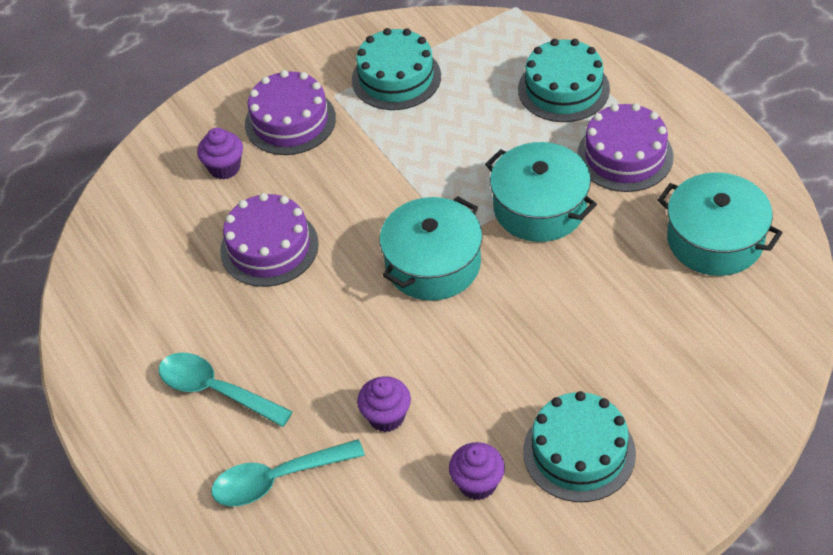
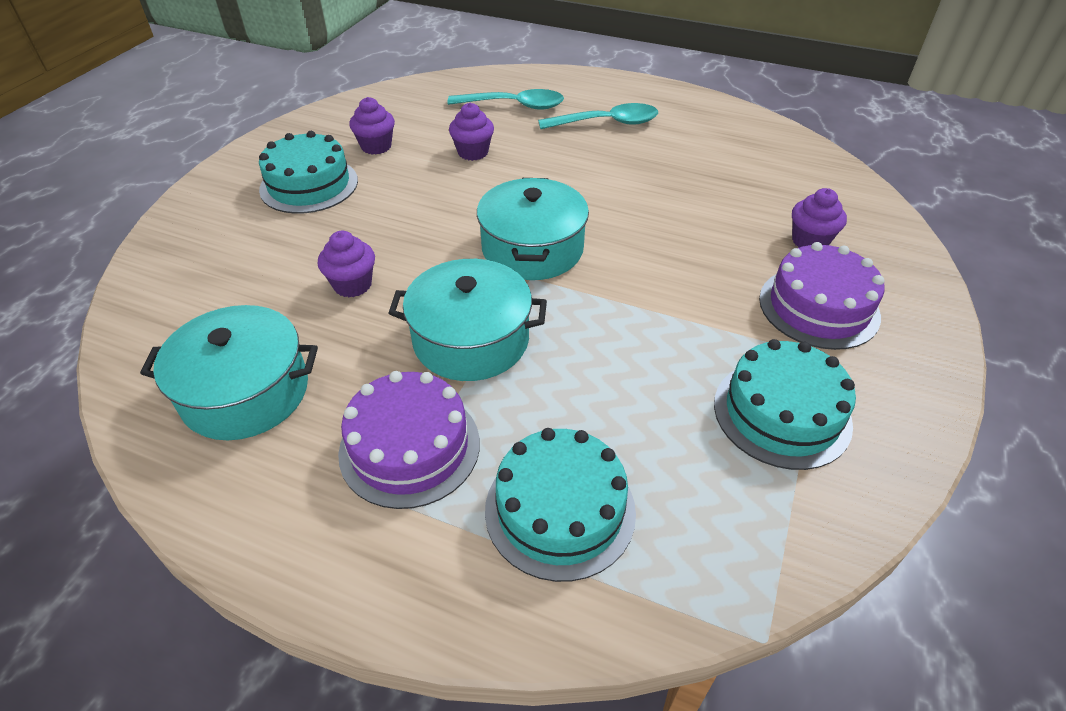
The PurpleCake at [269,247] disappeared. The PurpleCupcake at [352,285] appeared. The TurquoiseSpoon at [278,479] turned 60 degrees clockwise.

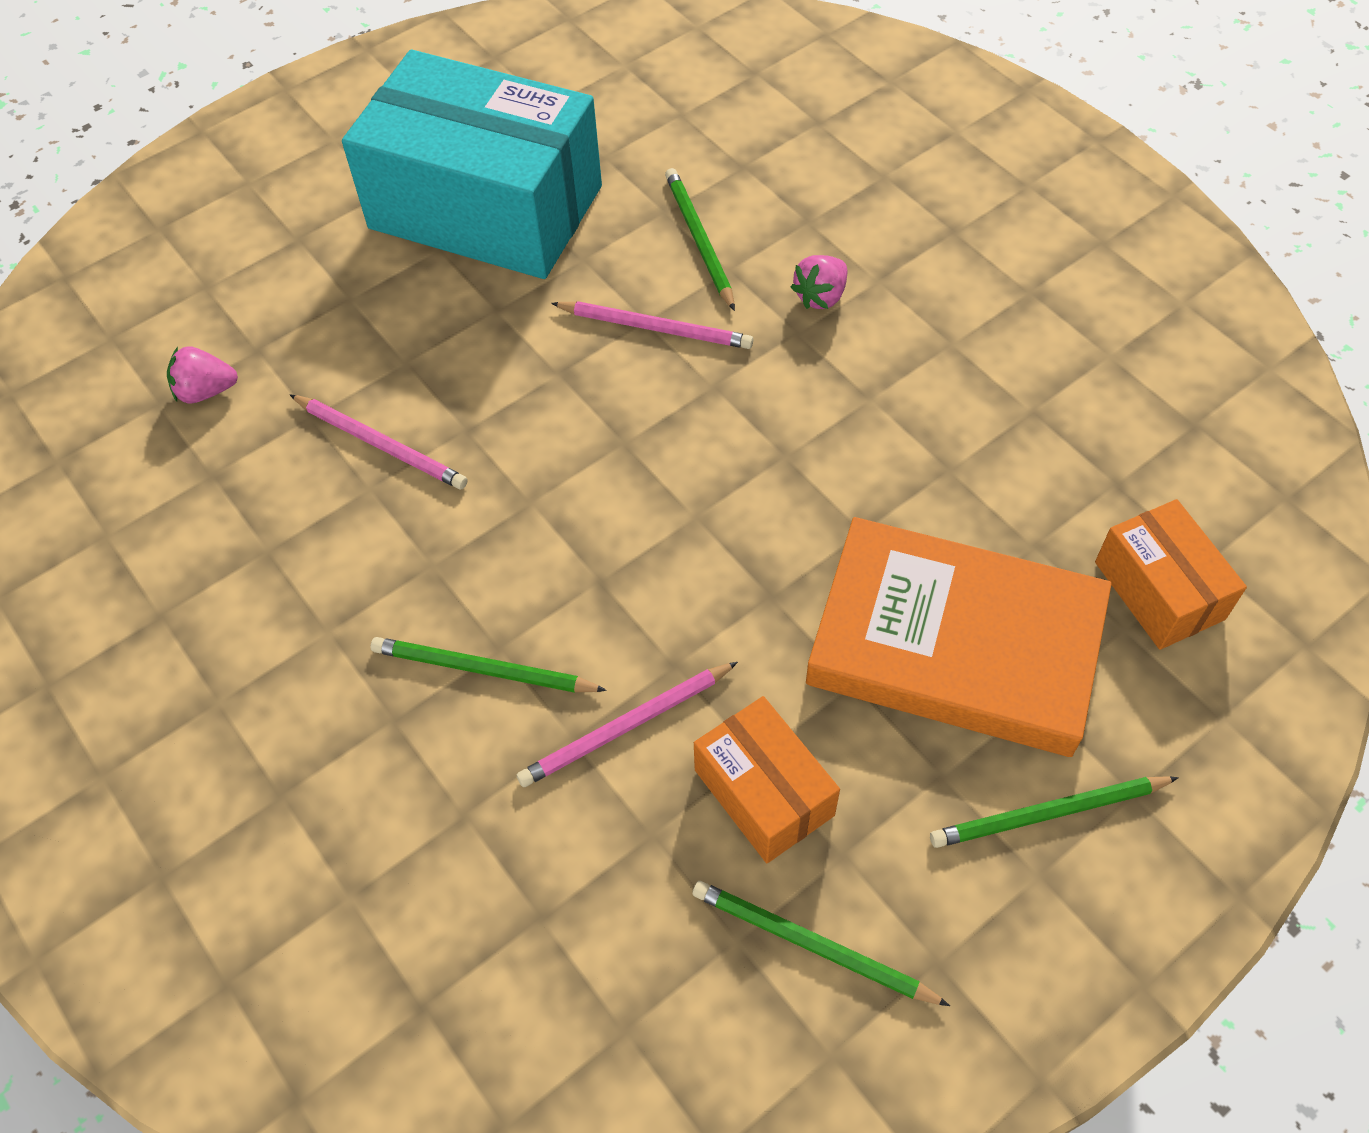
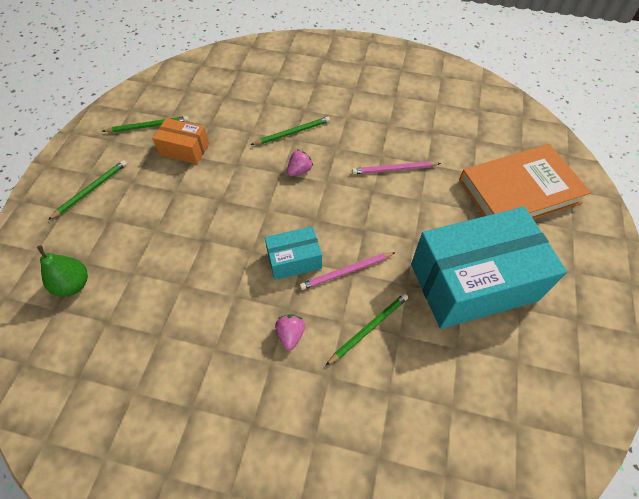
The PinkPencil at [627,726] disappeared. The TurquoiseBox at [294,260] appeared. The PinkStrawberry moved from [206,391] to [299,170]. The OrangeBook moved from [955,643] to [519,191]. The OrangeBox at [1159,590] was replaced by the GreenPear at [73,284]. The GreenPencil at [699,240] turned 75 degrees counterclockwise.

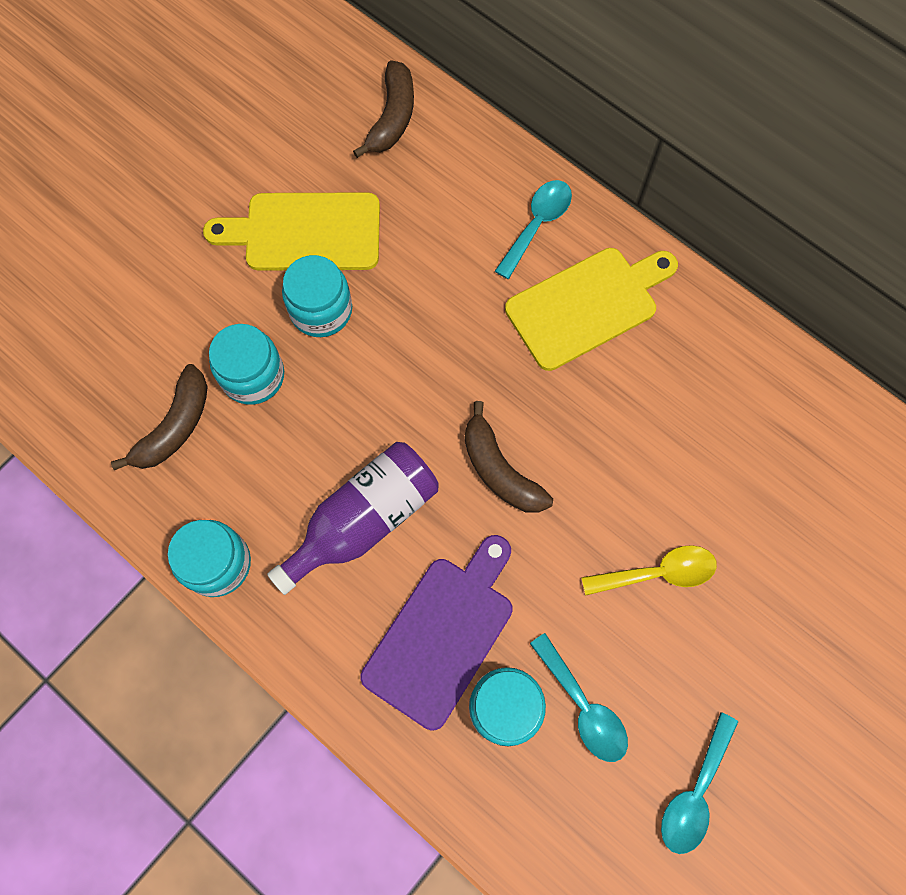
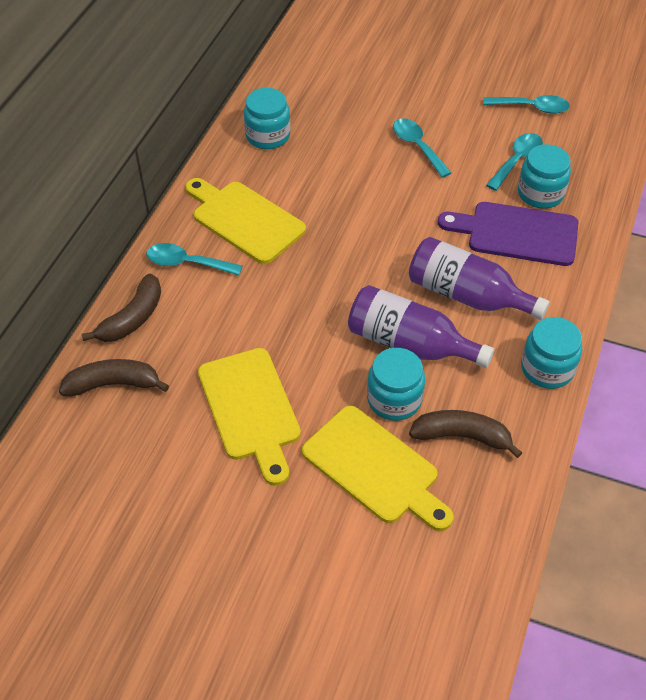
The YellowCuttingBoard at [374,468] appeared. The PurpleBottle at [410,344] appeared. The TurquoiseJar moved from [321,310] to [268,136]. The BrownBanana moved from [499,470] to [132,318]. The YellowSpoon at [657,573] became the TurquoiseSpoon at [417,147].

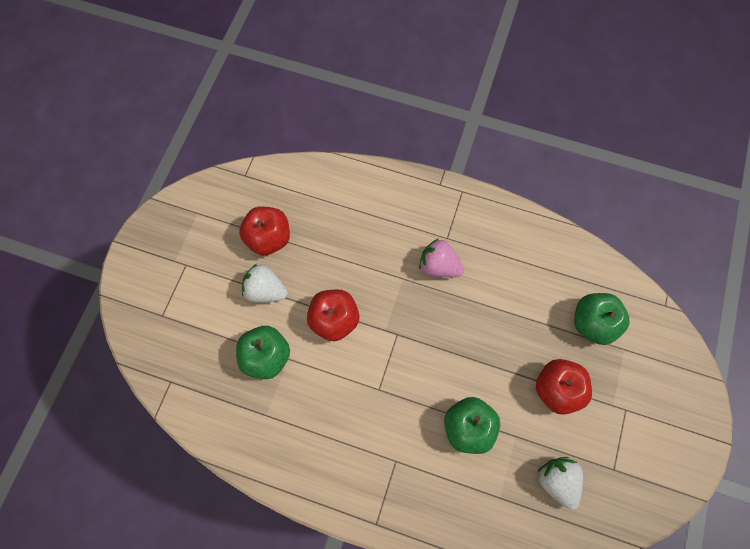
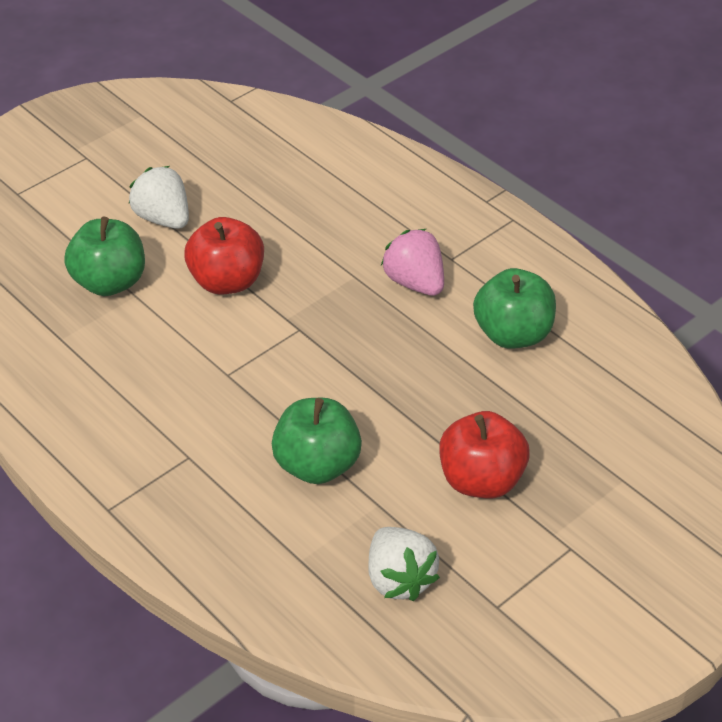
The RedApple at [269,238] disappeared. The GreenApple moved from [593,323] to [513,334]. The WhiteStrawberry at [557,481] turned 150 degrees clockwise.

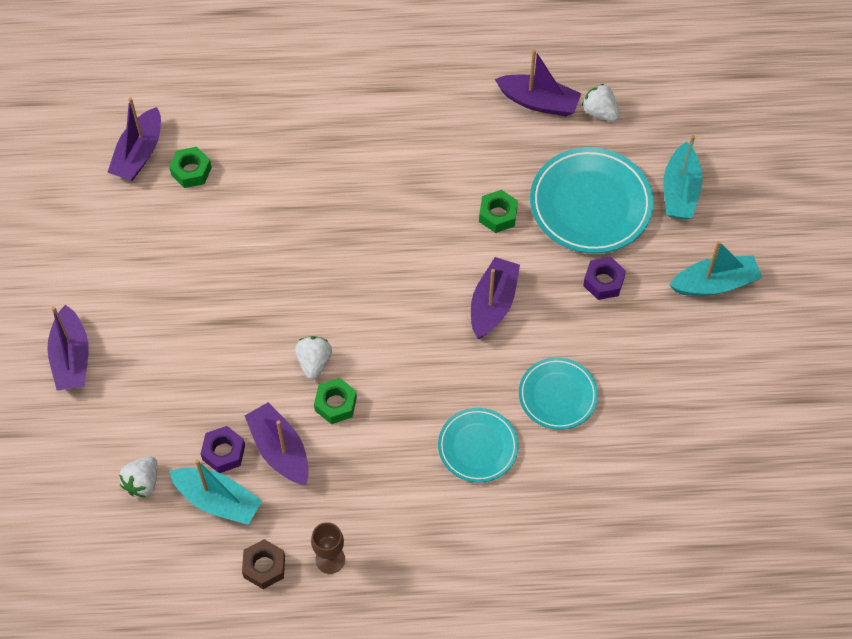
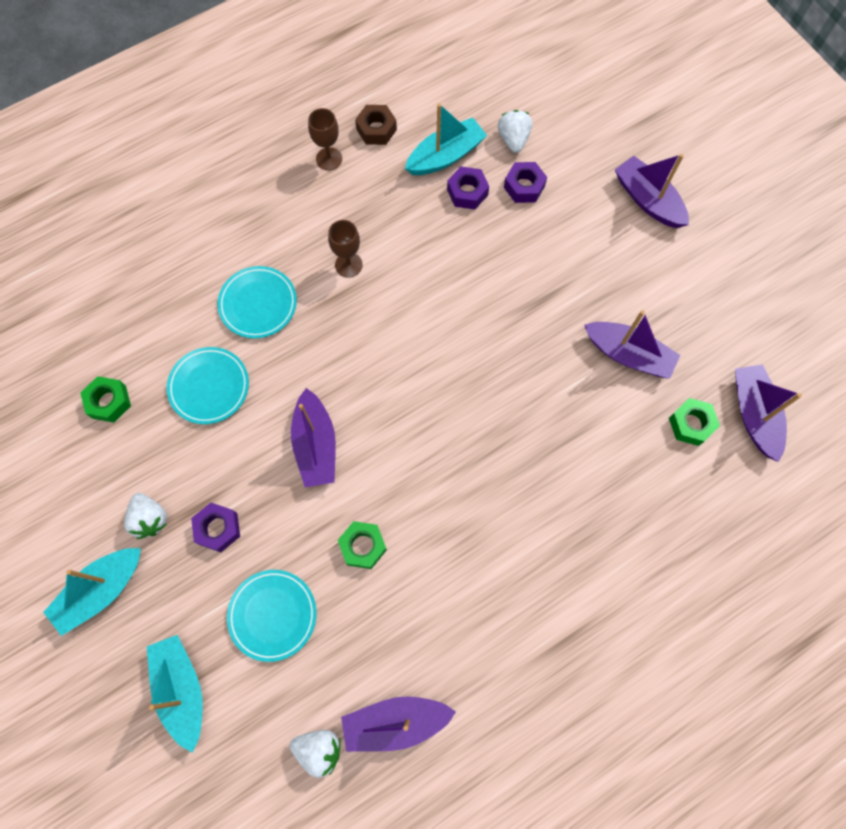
The BrownGoblet at [348,265] appeared. The PurpleNut at [524,187] appeared. The PurpleBoat moved from [280,450] to [628,354]. The WhiteStrawberry moved from [314,362] to [150,519]. The GreenNut moved from [335,404] to [109,402]. The TurquoiseBoat at [218,500] turned 150 degrees clockwise. The TurquoisePlate at [590,204] changed to 0.60 times the size.

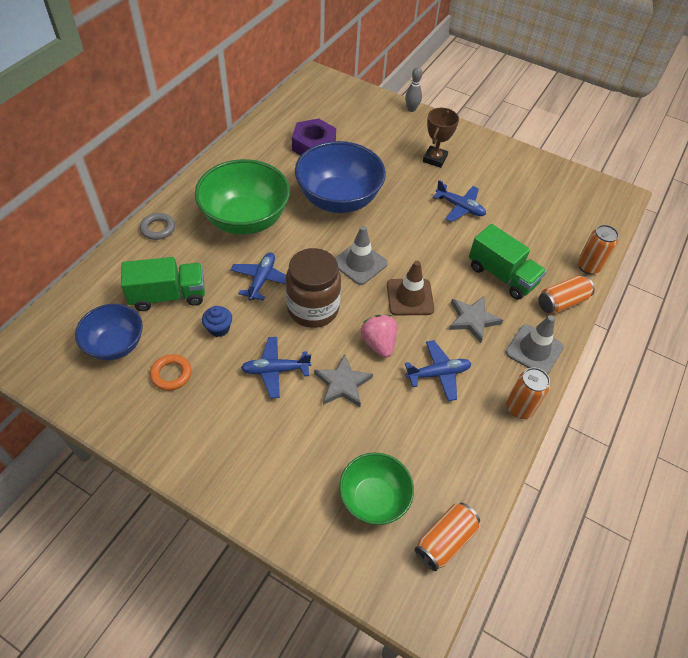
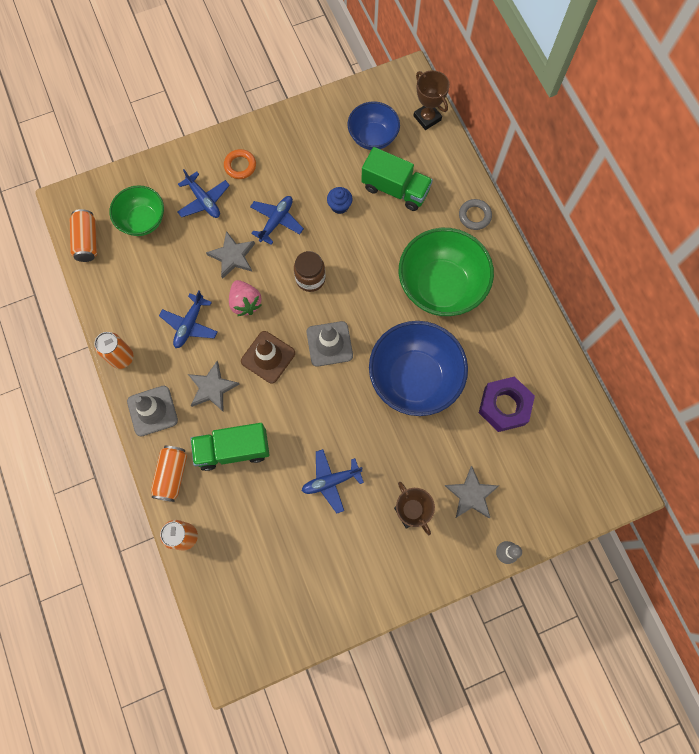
The BrownTrophy at [427,118] appeared. The GreyStar at [471,495] appeared. The OrangeRing moved from [171,374] to [240,166]. The BluePlane moved from [262,280] to [204,200]. The GreenTruck at [168,296] turned 90 degrees counterclockwise. The PinkStrawberry at [378,343] turned 45 degrees clockwise. The BrownJar at [313,308] changed to 0.63 times the size.

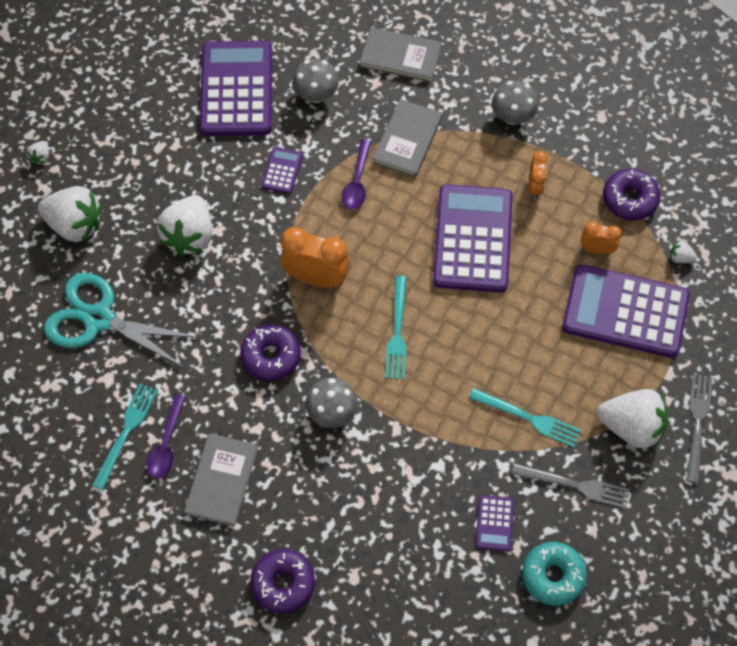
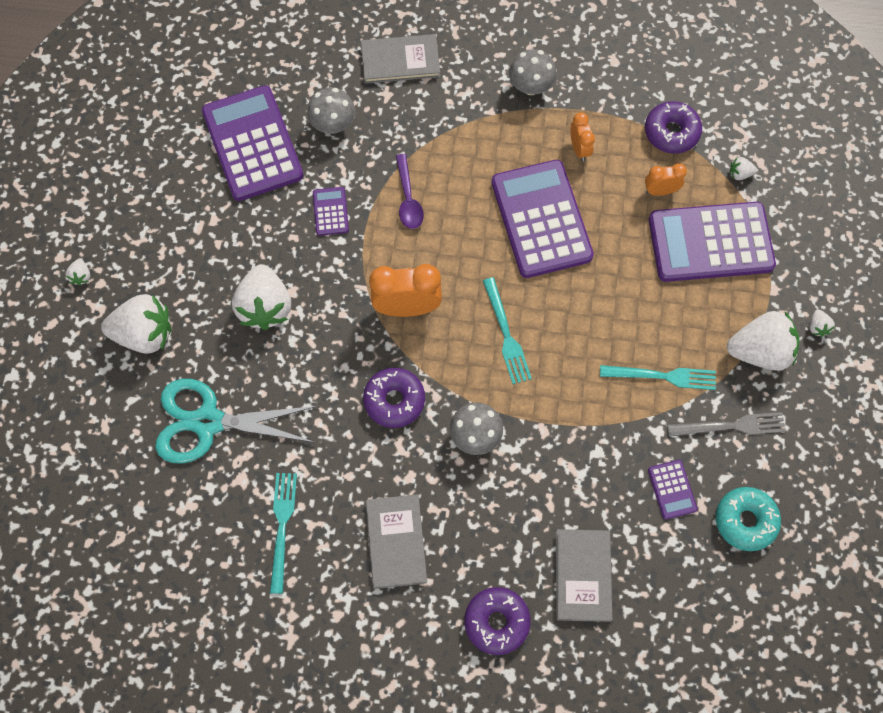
The PurpleSpoon at [166,443] disappeared. The GreyBook moved from [407,140] to [582,575]. The GreyFork at [697,423] was replaced by the WhiteStrawberry at [817,327].

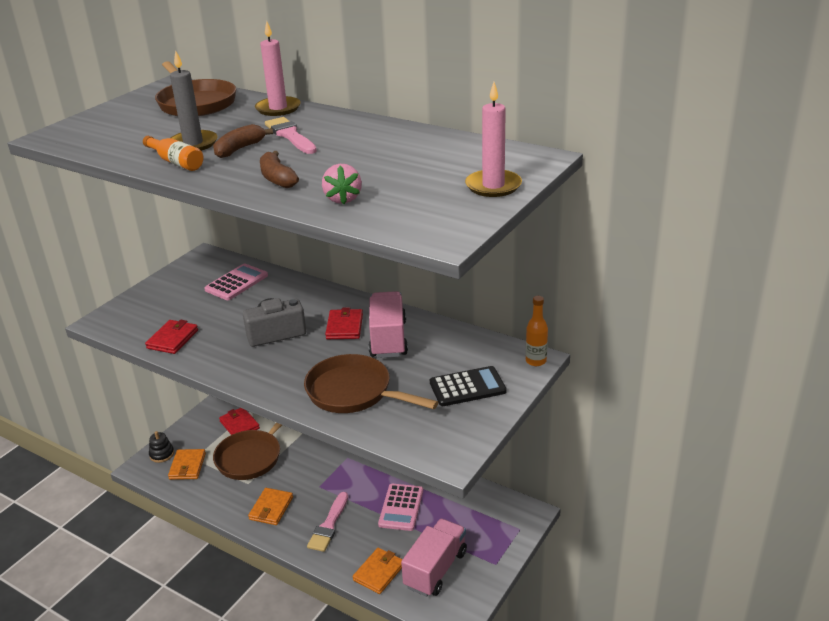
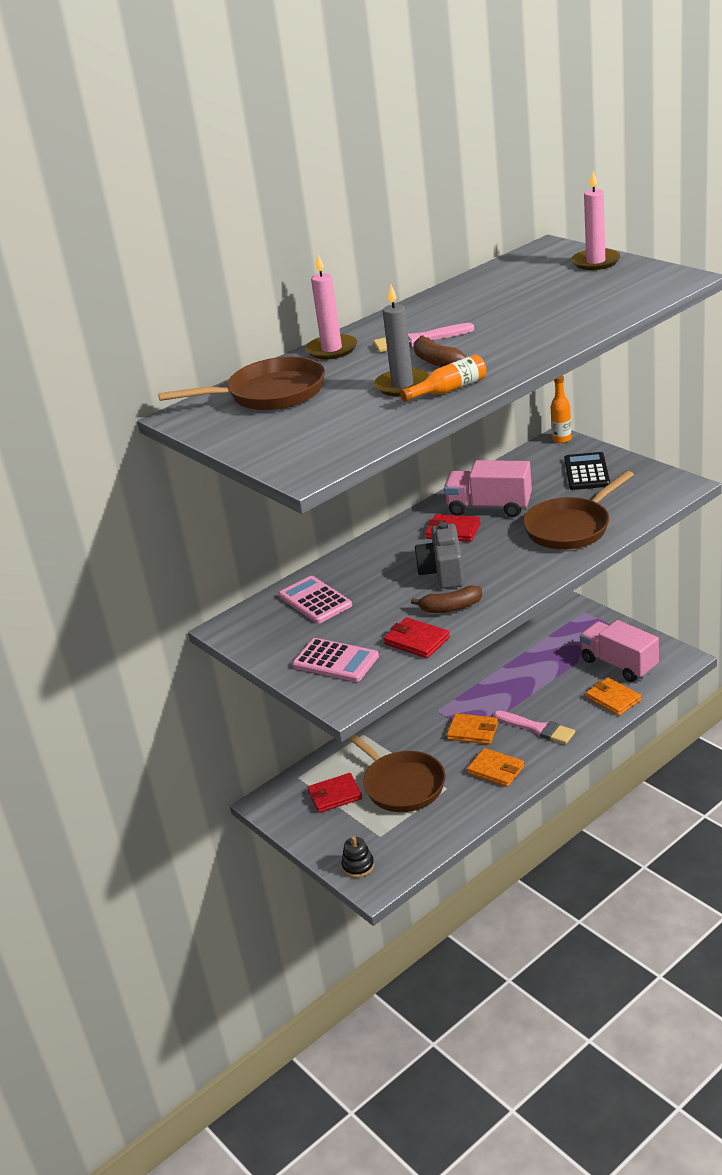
The PinkStrawberry at [343,199] disappeared. The OrangeWallet moved from [187,466] to [472,731]. The BrownBanana moved from [277,178] to [451,608]. The PinkCalculator moved from [401,507] to [336,661].

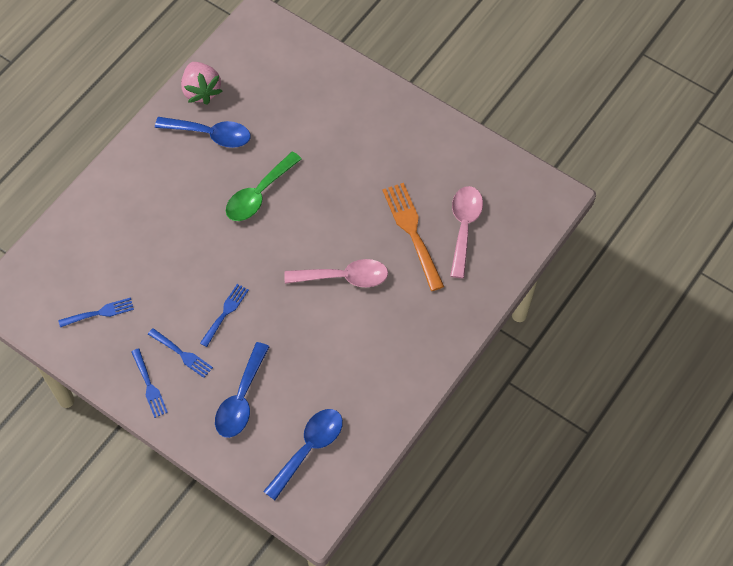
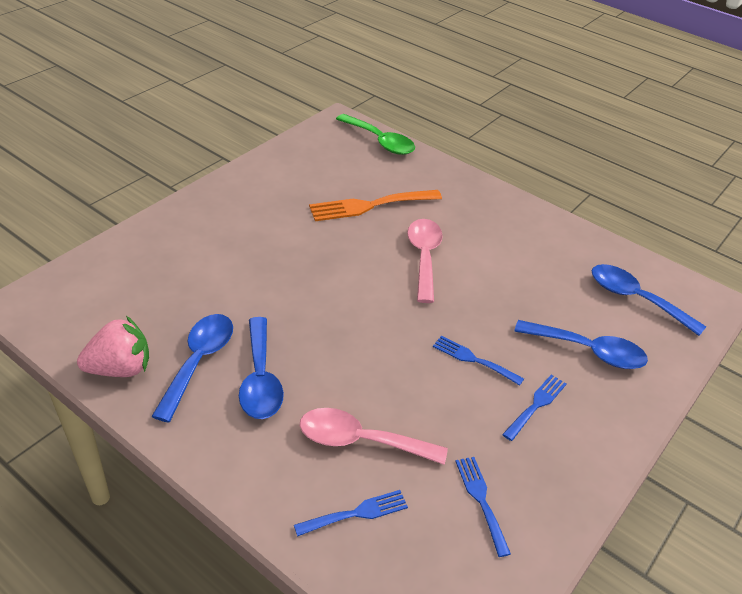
The BlueSpoon at [260,379] appeared. The BlueFork moved from [149,386] to [356,513]. The GreenSpoon moved from [259,194] to [380,141]. The PinkSpoon moved from [464,227] to [361,441].

